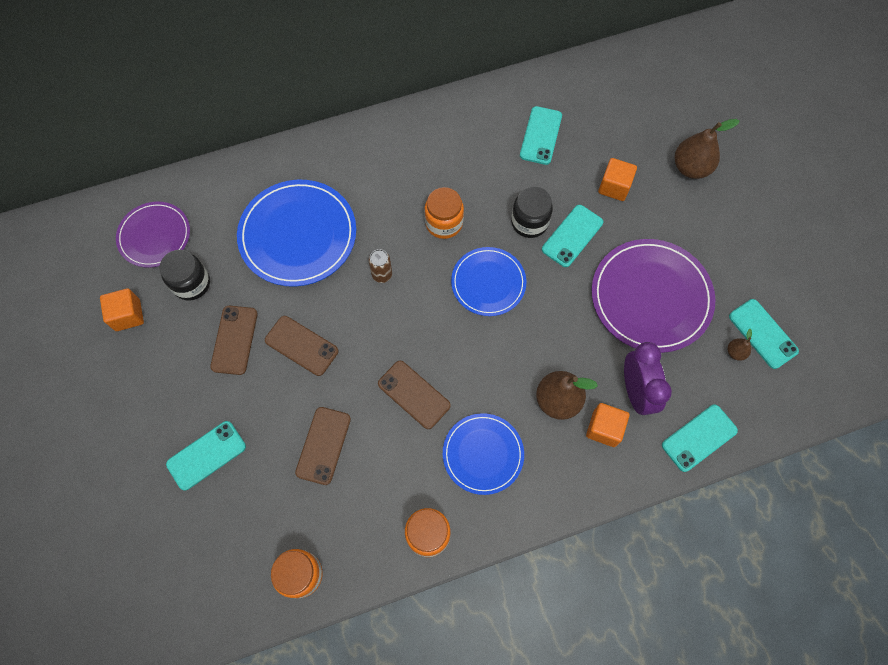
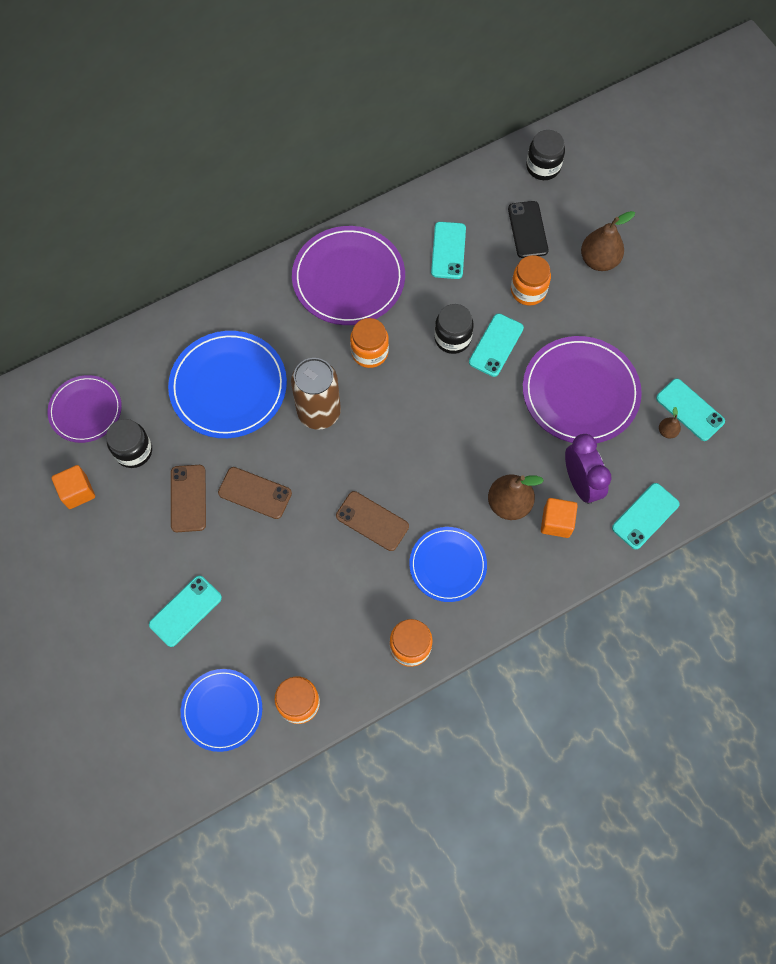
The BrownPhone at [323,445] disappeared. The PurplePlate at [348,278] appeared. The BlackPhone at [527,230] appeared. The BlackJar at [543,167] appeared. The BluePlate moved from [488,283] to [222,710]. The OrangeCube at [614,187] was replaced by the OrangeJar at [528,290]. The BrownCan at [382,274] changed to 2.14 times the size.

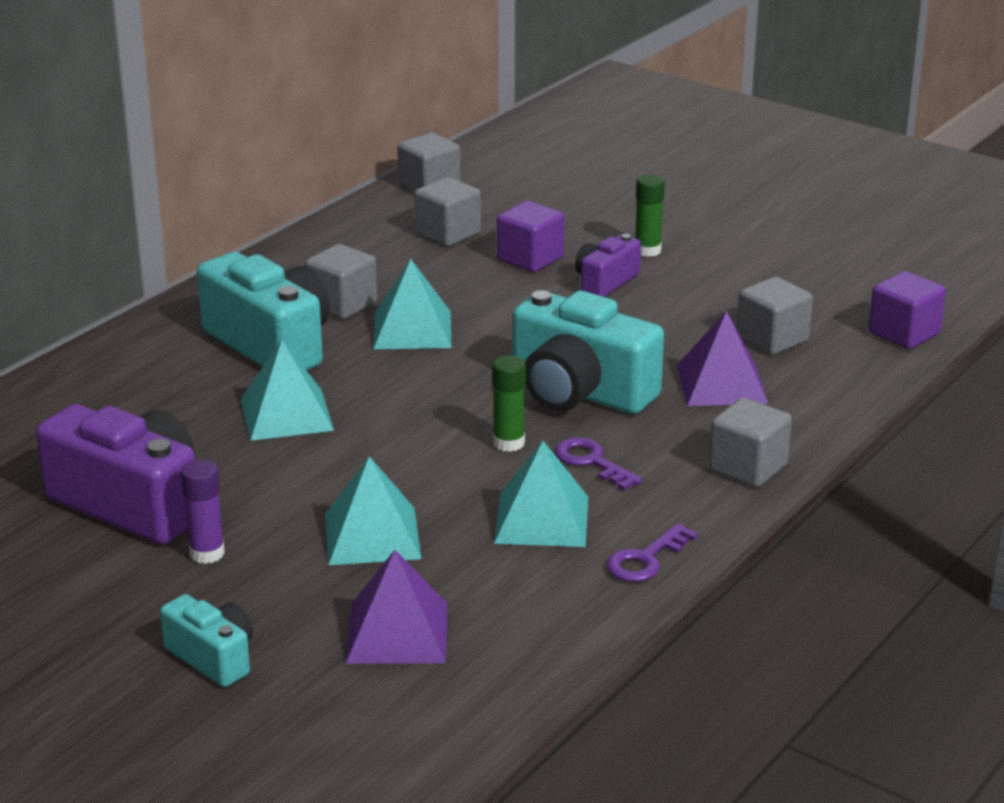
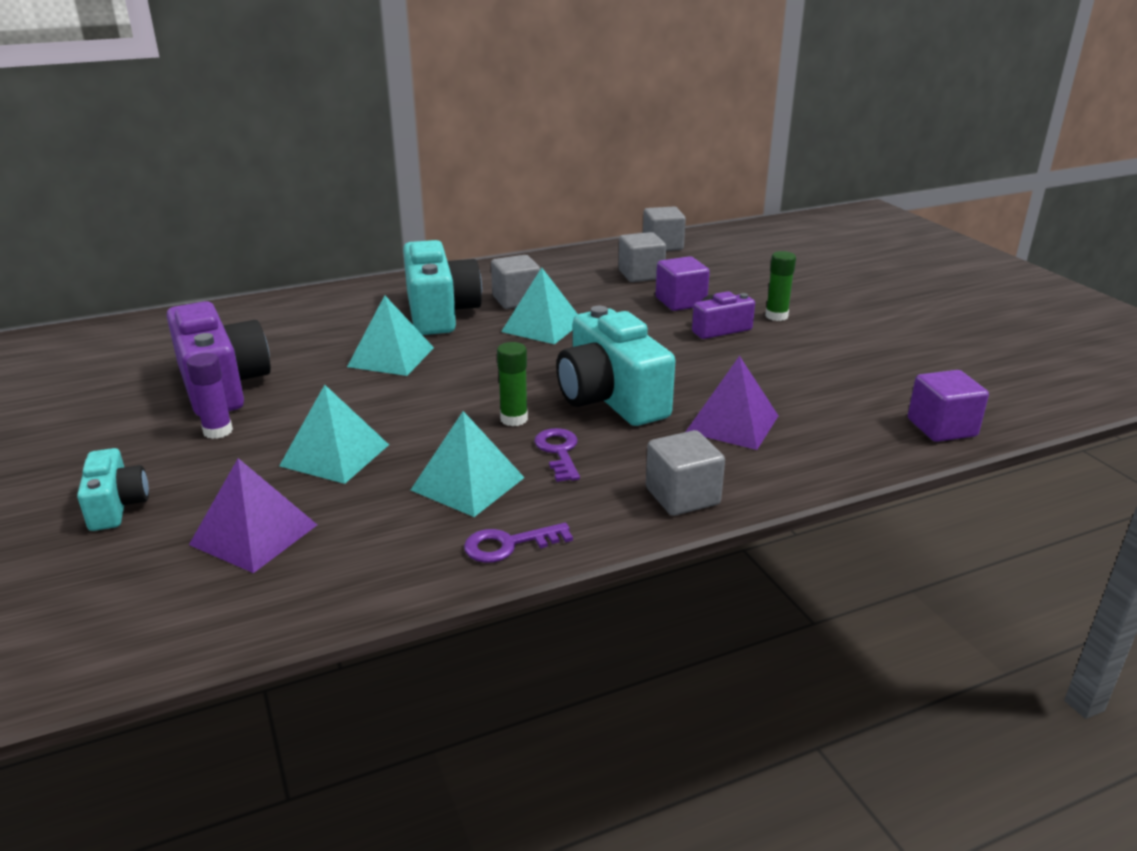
The GreyCube at [772,339] disappeared.

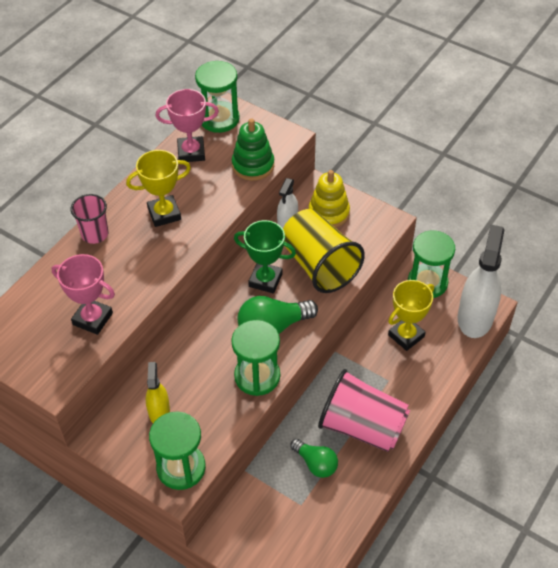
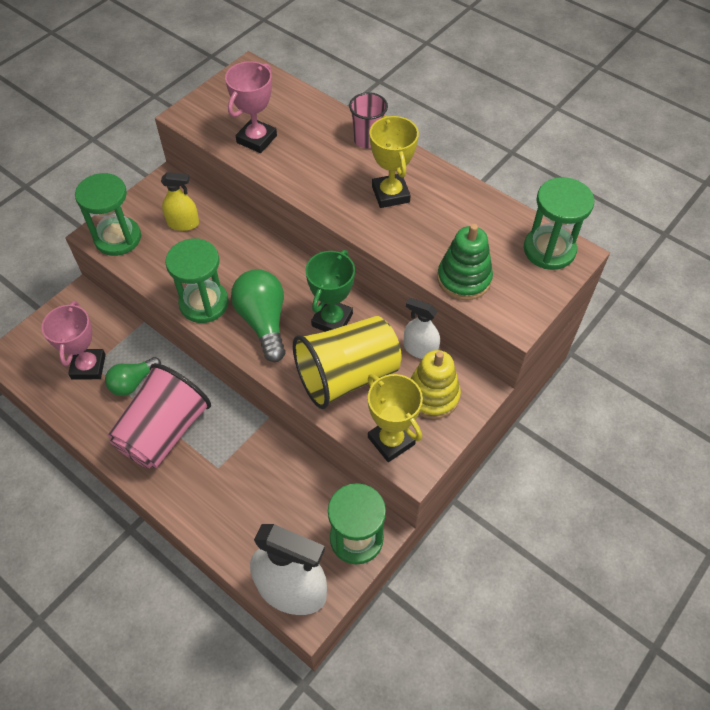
The PinkTrophy moved from [191,152] to [88,366]. The YellowTrophy moved from [406,336] to [391,441].

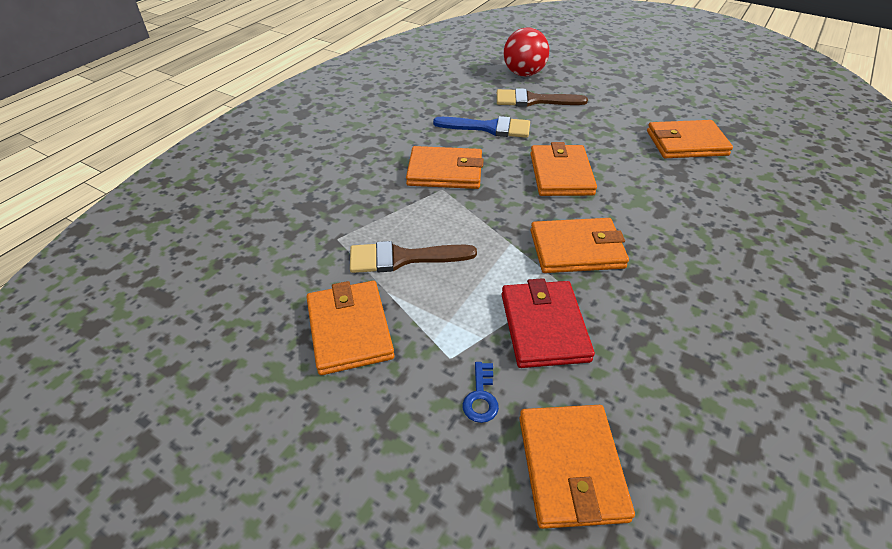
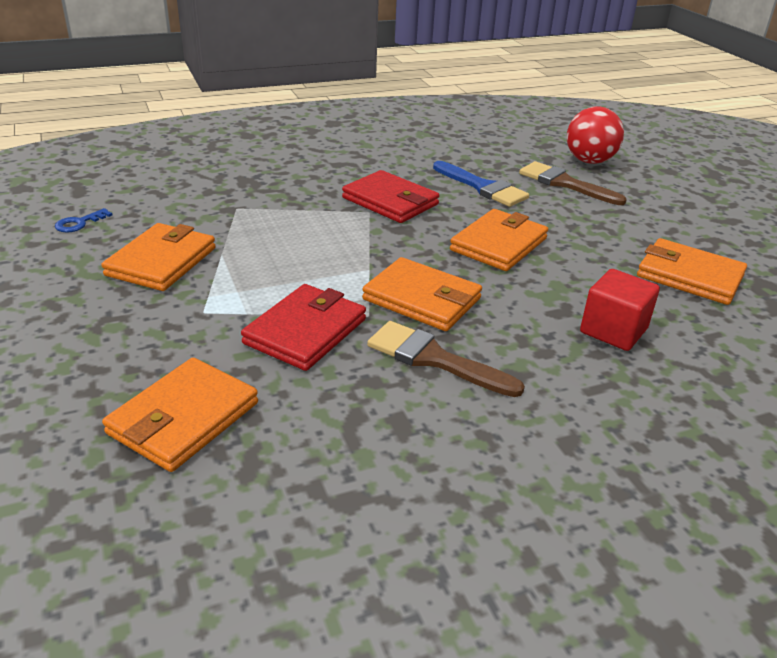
The RedCube at [613,331] appeared. The BrownBrush moved from [403,258] to [434,359]. The BlueKey moved from [481,397] to [79,223]. The OrangeWallet at [445,172] became the RedWallet at [390,201].

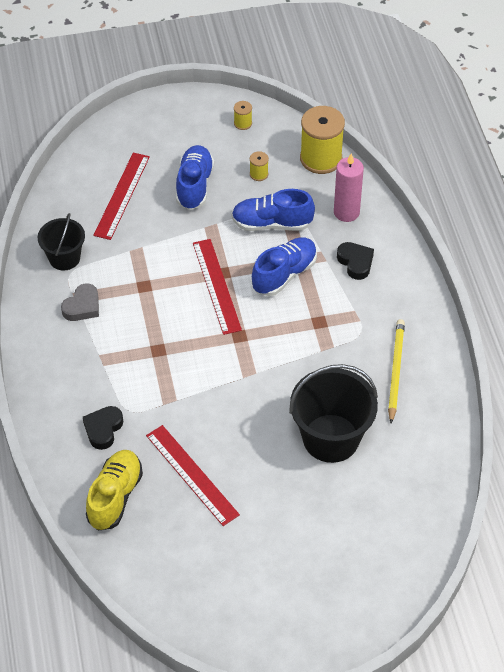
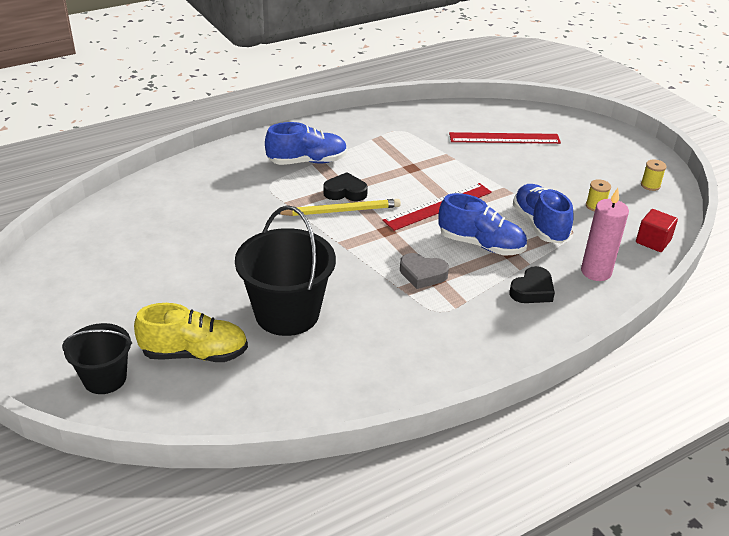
The RedRuler at [192,474] disappeared. The BlackBucket moved from [64,258] to [105,378]. The GreyHeart moved from [82,306] to [422,274]. The BlackHeart moved from [103,429] to [345,192]. The YellowShoe moved from [115,497] to [195,353]. The BlueShoe moved from [194,185] to [307,161]. The YellowPencil moved from [395,371] to [341,211]. The YellowSpool at [321,158] was replaced by the RedCube at [653,241].

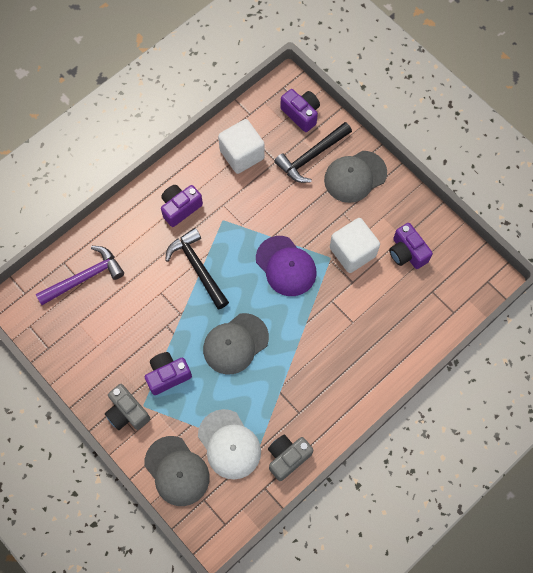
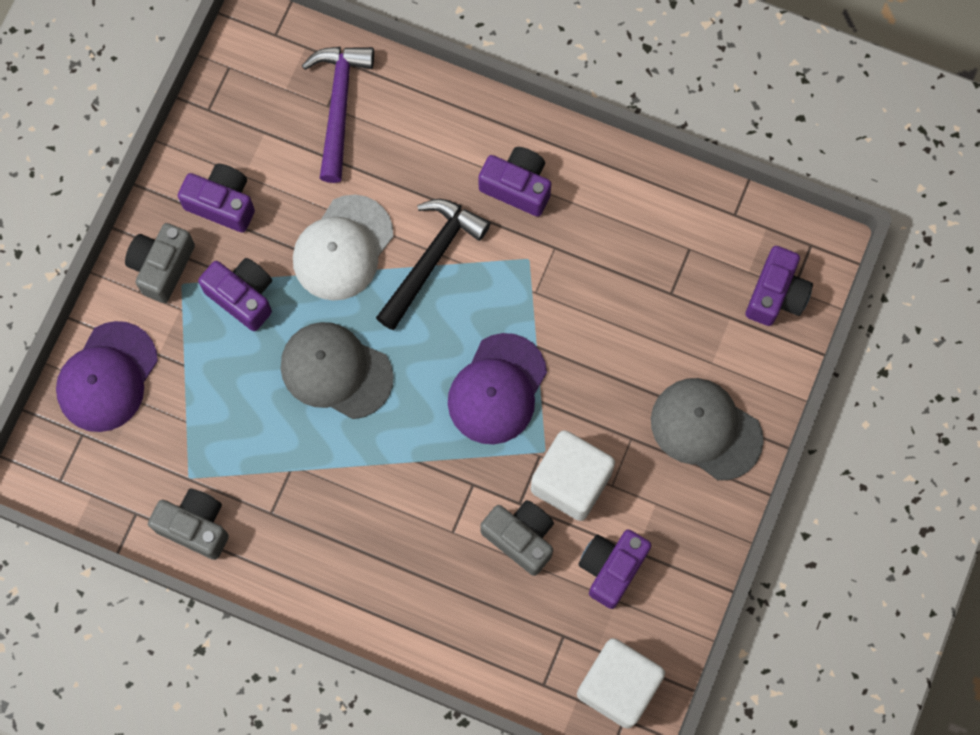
The BlackHammer at [311,157] disappeared. The PurpleCamera at [222,203] appeared. The GreyCamera at [520,538] appeared. The WhiteCap moved from [229,444] to [343,248]. The WhiteCube moved from [242,154] to [618,686]. The GreyCap at [177,471] became the PurpleCap at [107,377]. The PurpleHammer at [85,277] turned 120 degrees counterclockwise.

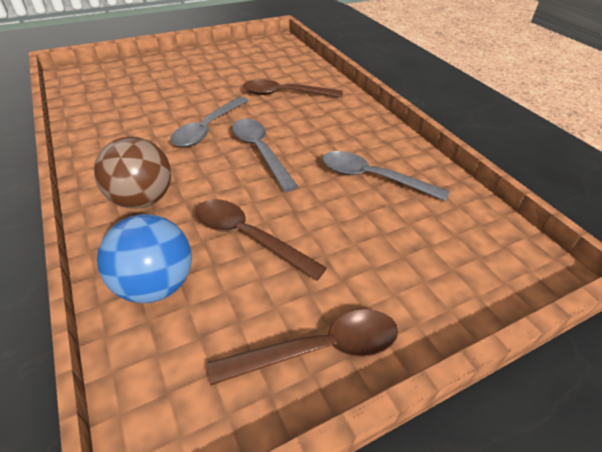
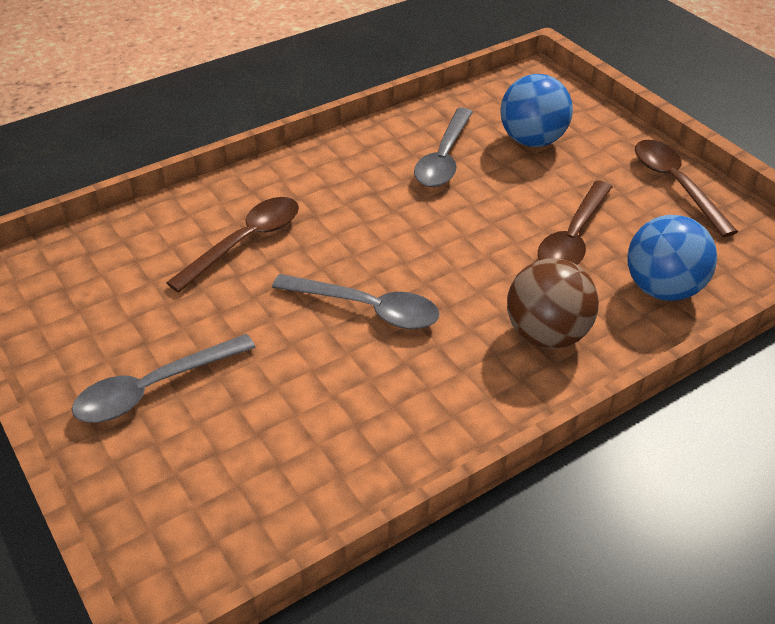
The BlueBall at [532,140] appeared. The GreySpoon moved from [260,151] to [153,388]. The BrownSpoon at [285,94] turned 135 degrees counterclockwise.

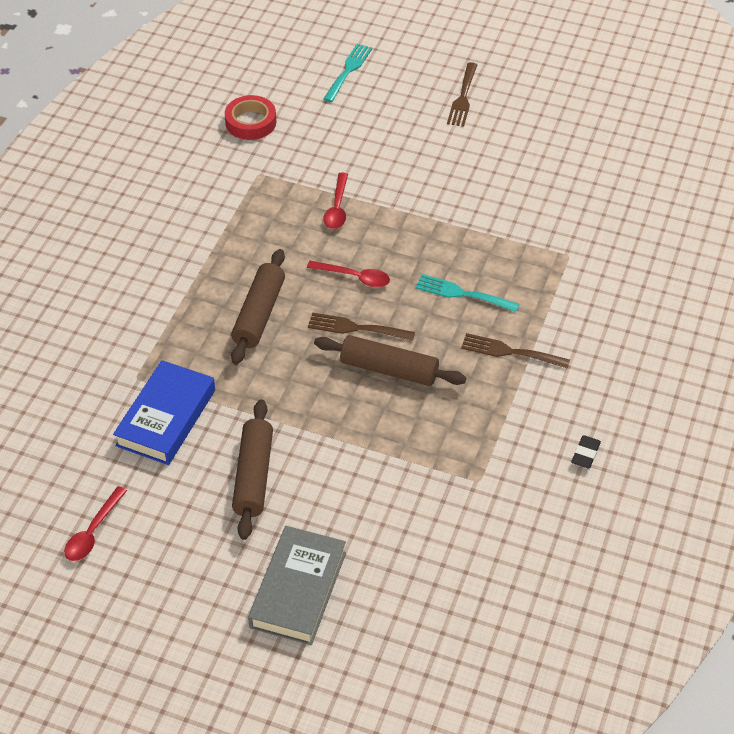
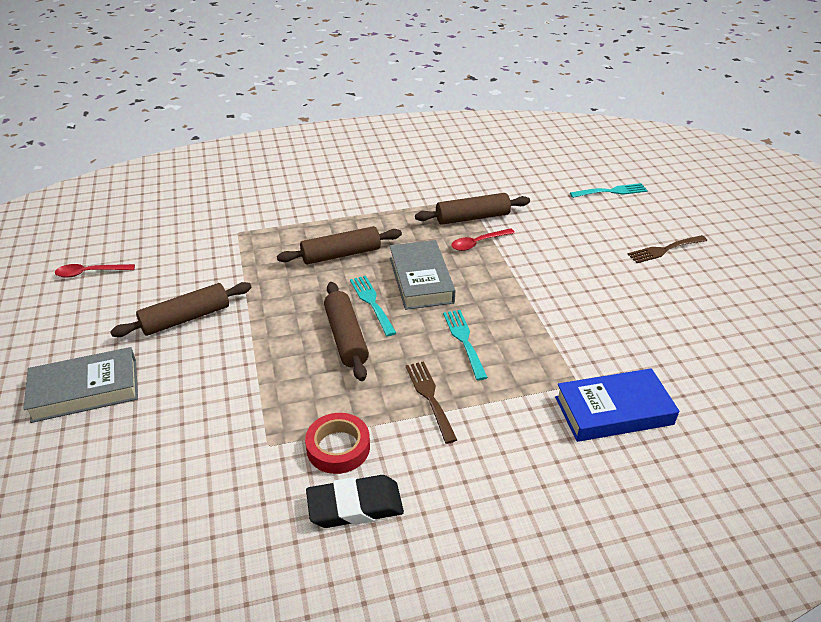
The BrownRollingPin at [472,217] appeared. The BlueBook moved from [166,418] to [613,410]. The RedTape moved from [251,122] to [338,447]. The RedSpoon at [354,277] was replaced by the GreyBook at [421,280]. The BrownFork at [356,328] became the TurquoiseFork at [371,303]. The BlackEraser at [585,454] changed to 1.97 times the size.

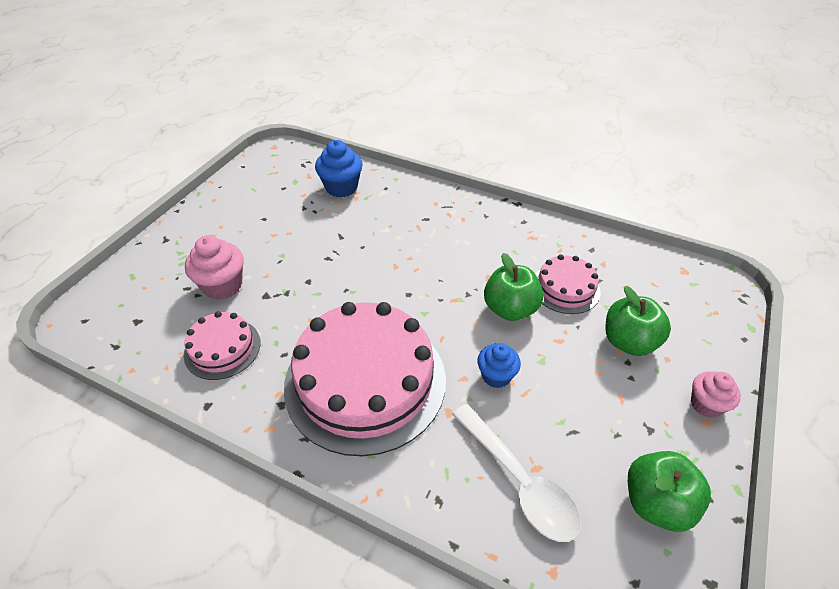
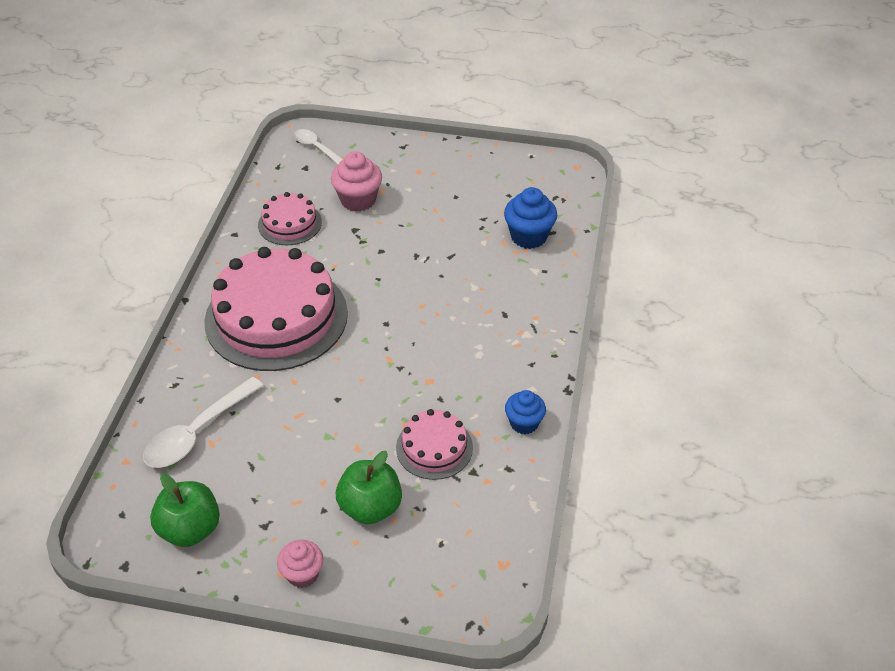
The GreenApple at [510,309] disappeared. The WhiteSpoon at [316,148] appeared. The BlueCupcake moved from [496,376] to [524,423].

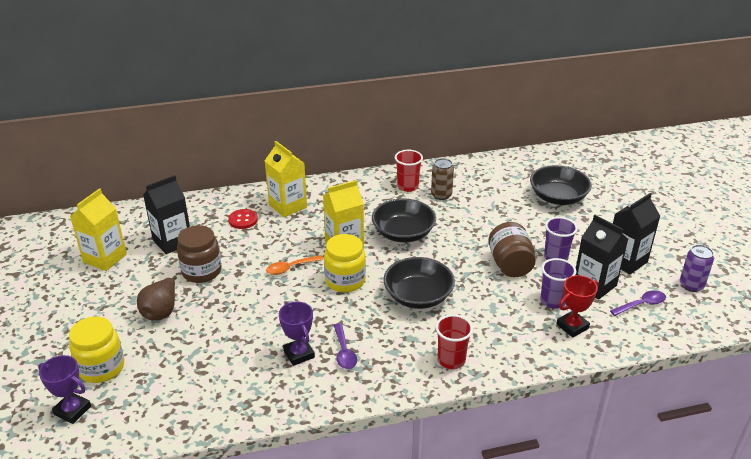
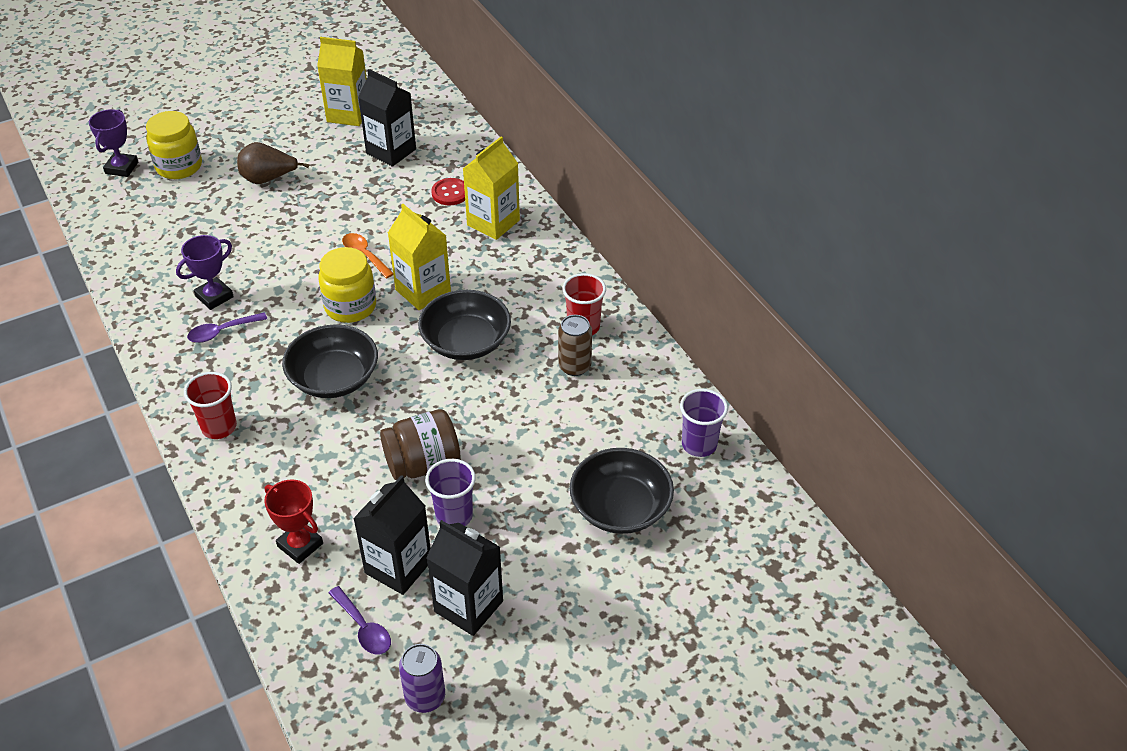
The BrownJar at [201,271] disappeared. The PurpleCup moved from [553,301] to [699,444].

